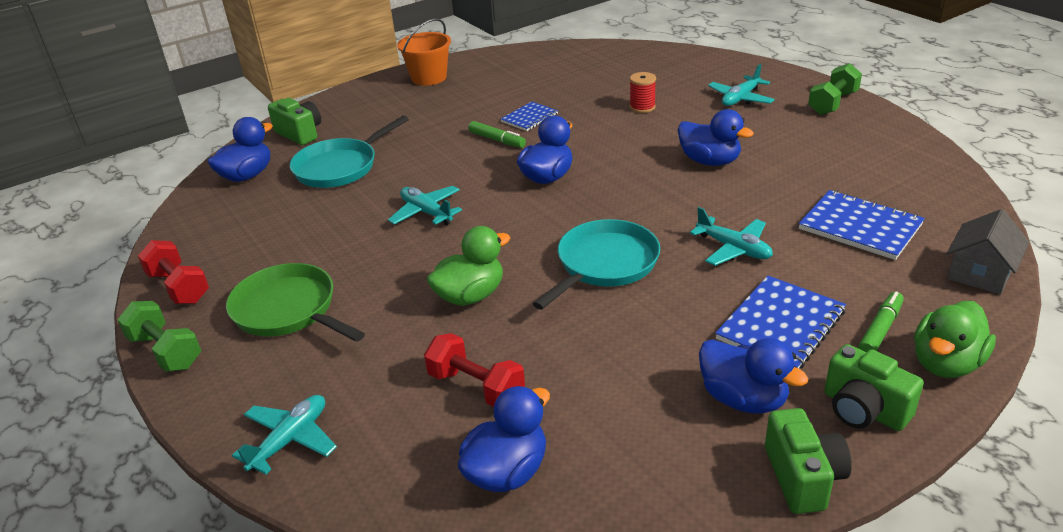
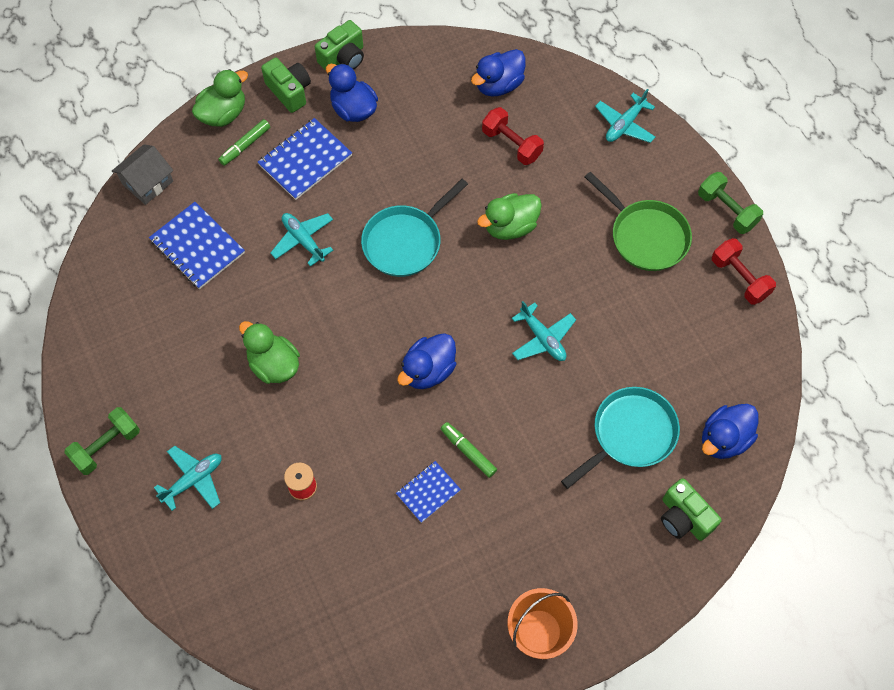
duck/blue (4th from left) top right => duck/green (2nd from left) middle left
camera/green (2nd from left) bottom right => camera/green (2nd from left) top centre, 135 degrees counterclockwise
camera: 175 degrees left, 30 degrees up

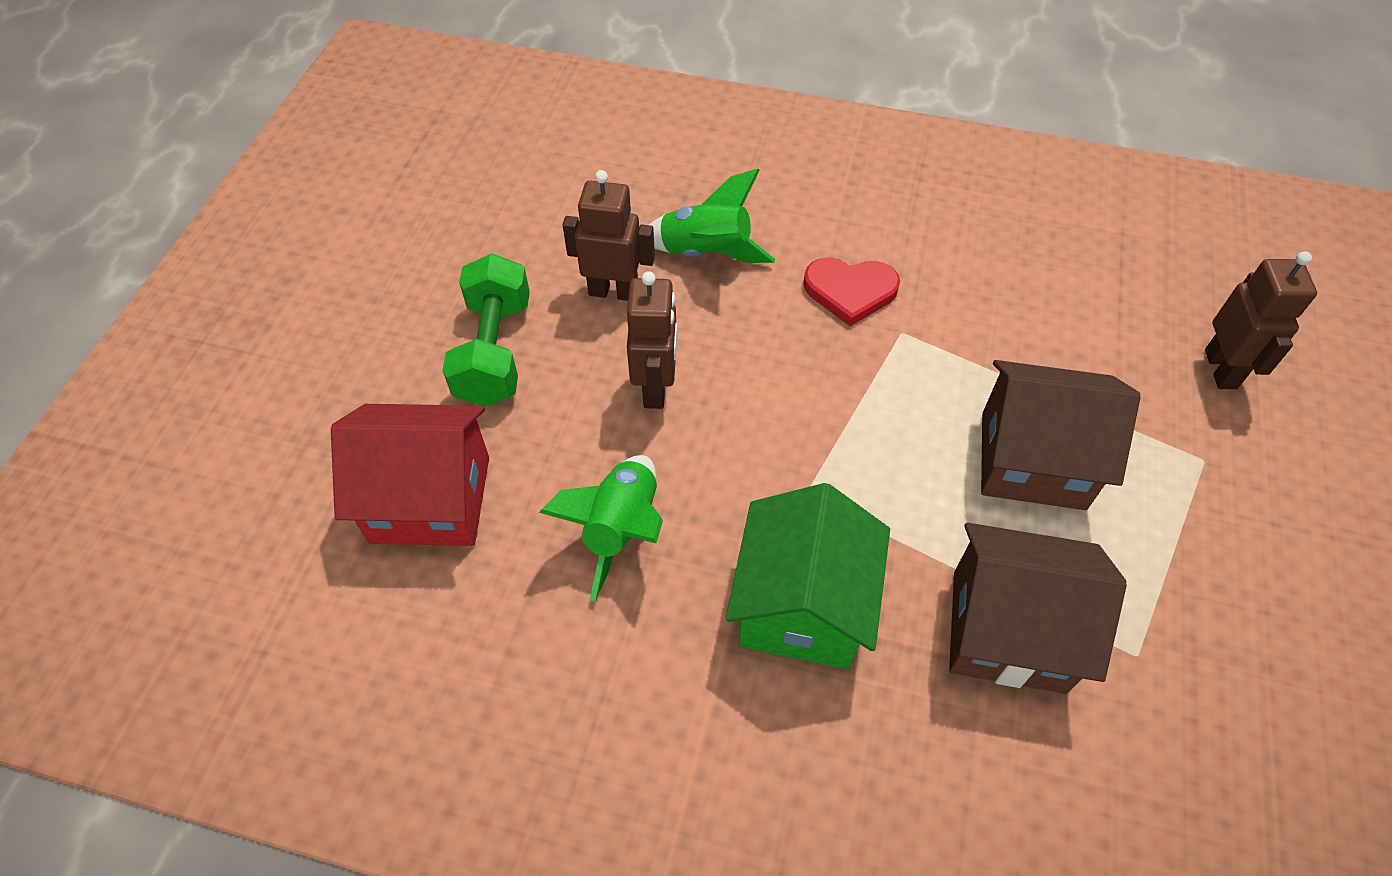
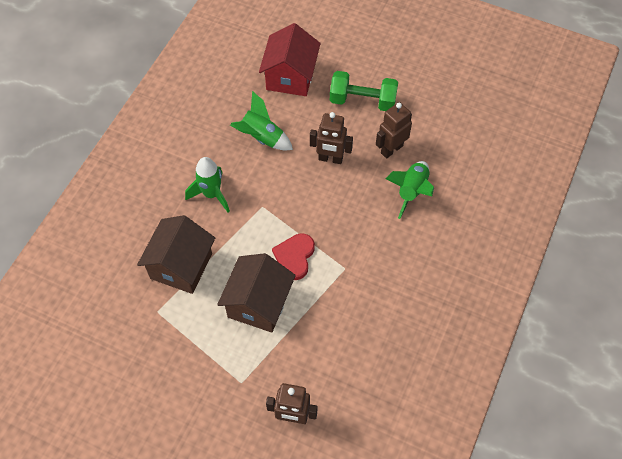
robot/brown (1st from left in the first image) top centre => robot/brown (3rd from left) top centre, 150 degrees counterclockwise
heart/red top centre => heart/red centre, move
house/green centre => rocket/green (1st from left) middle left
camera: 100 degrees right, 5 degrees up

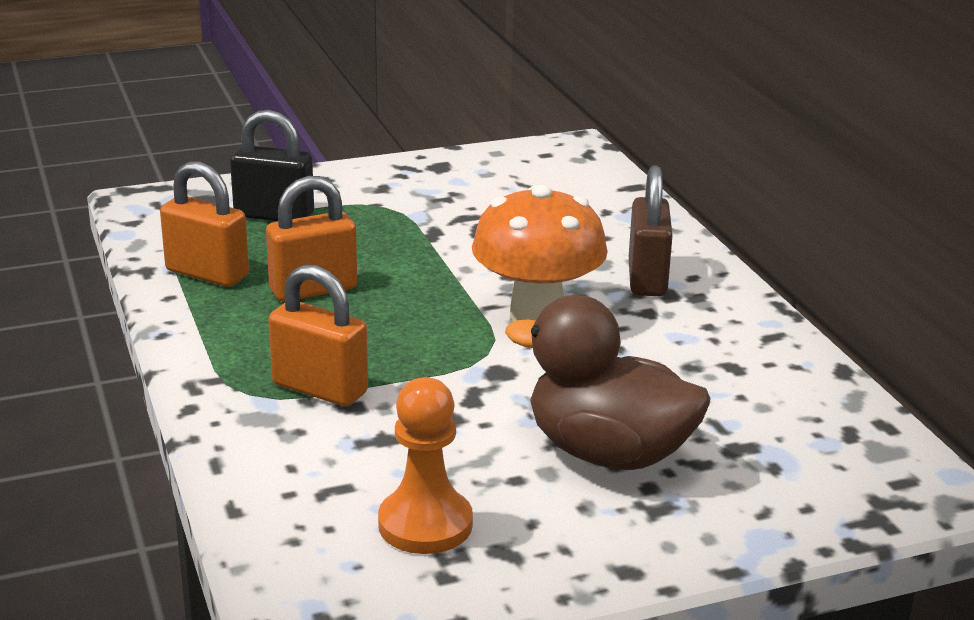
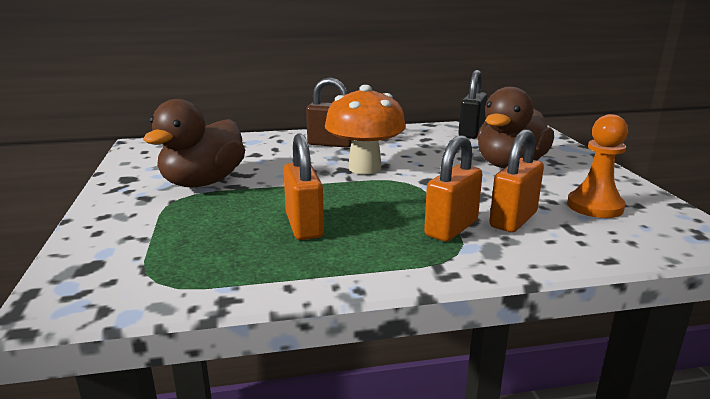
padlock/black top left => padlock/black top centre, move
padlock/orange (1st from left in the first image) middle left => padlock/orange (3rd from left) middle right, move
nothing => duck/brown (1st from left) middle left
camera: 80 degrees left, 5 degrees down

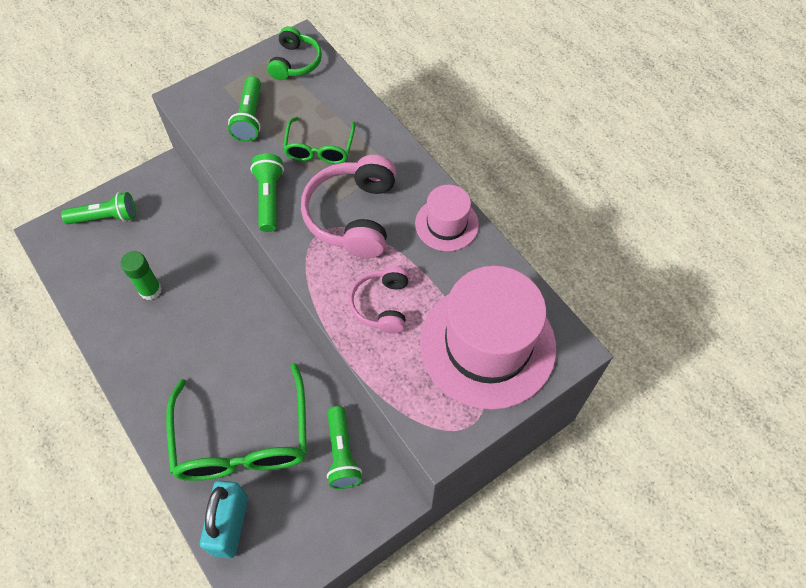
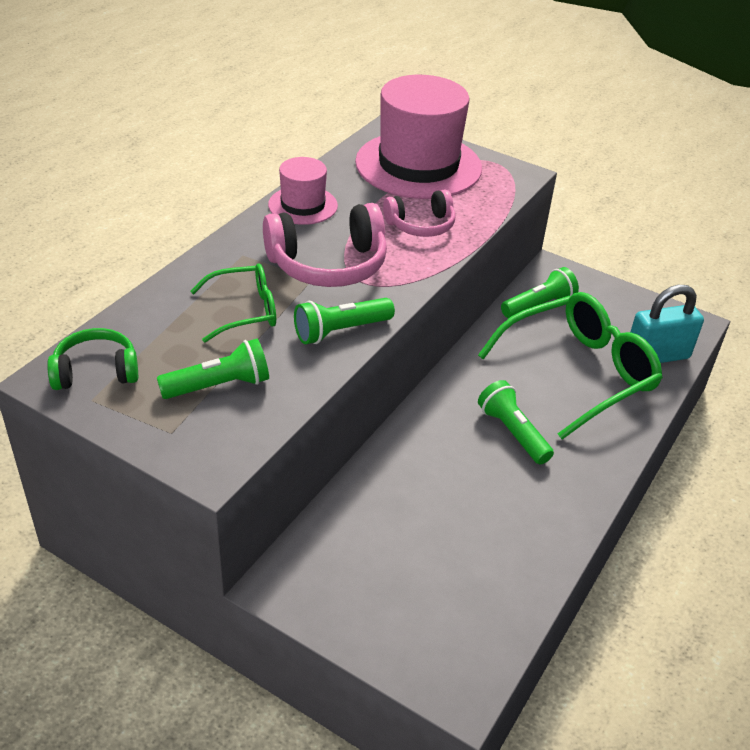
flashlight/green (1st from left in the first image) middle left => flashlight/green (3rd from left) middle right, move
glue stick/green middle left => nothing
camera: 115 degrees left, 20 degrees down

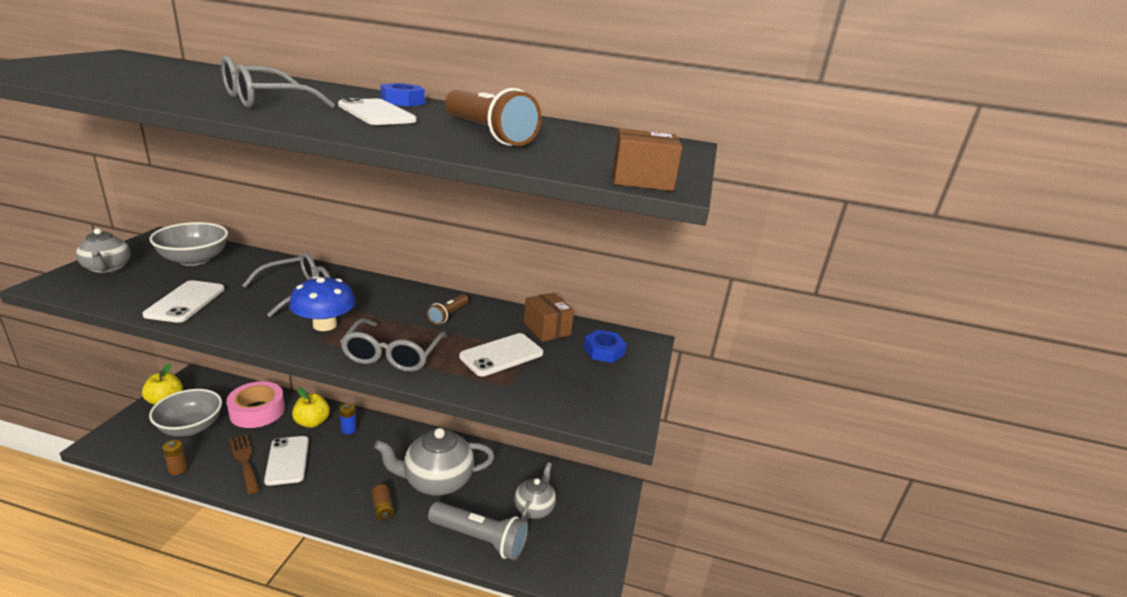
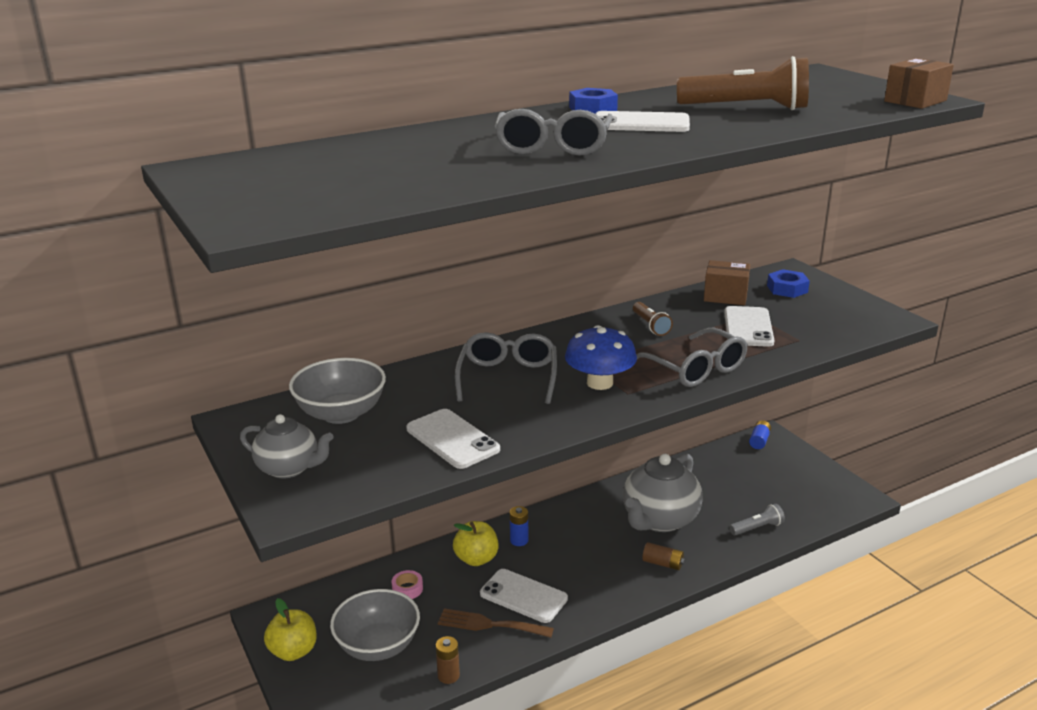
tape/pink bottom left => tape/pink bottom centre, x0.44
teapot/grey (3rd from left) bottom centre => nothing
flashlight/grey bottom centre => flashlight/grey bottom right, x0.52
nothing => battery/blue (2nd from left) middle right
camera: 40 degrees left, 0 degrees up

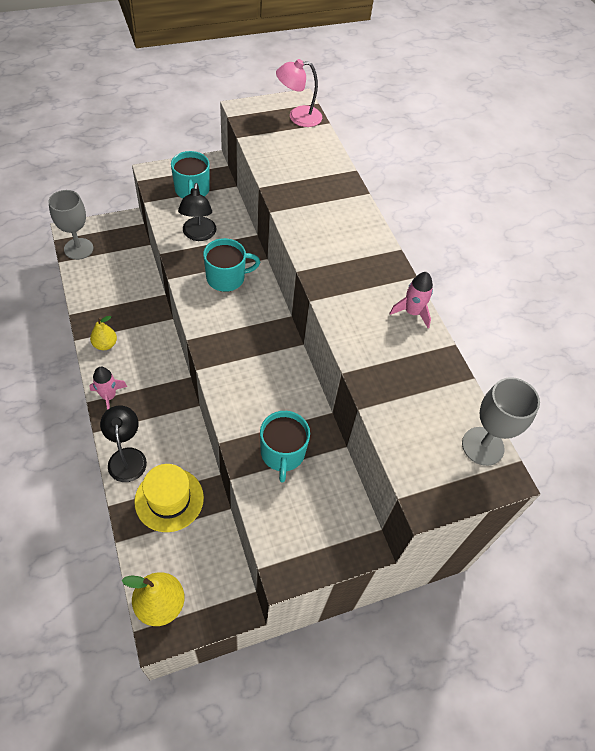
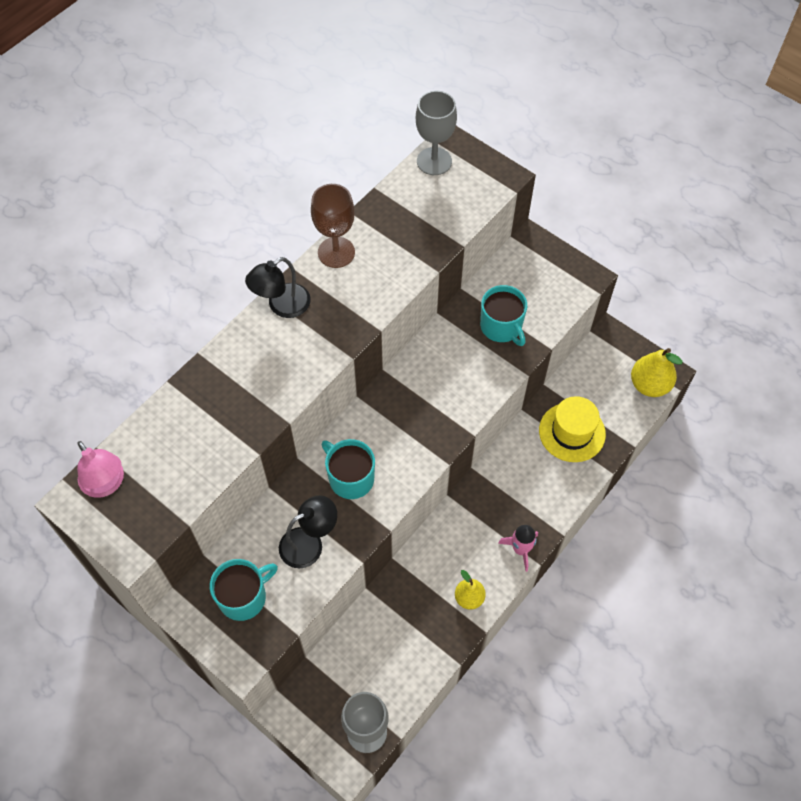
rocket/pink (2nd from left) middle right => goblet/brown top centre
lamp/black (1st from left) middle left => lamp/black (1st from left) centre, move
mug/turquoise (3rd from left) centre, 90 degrees clockwise
camera: 115 degrees left, 5 degrees up

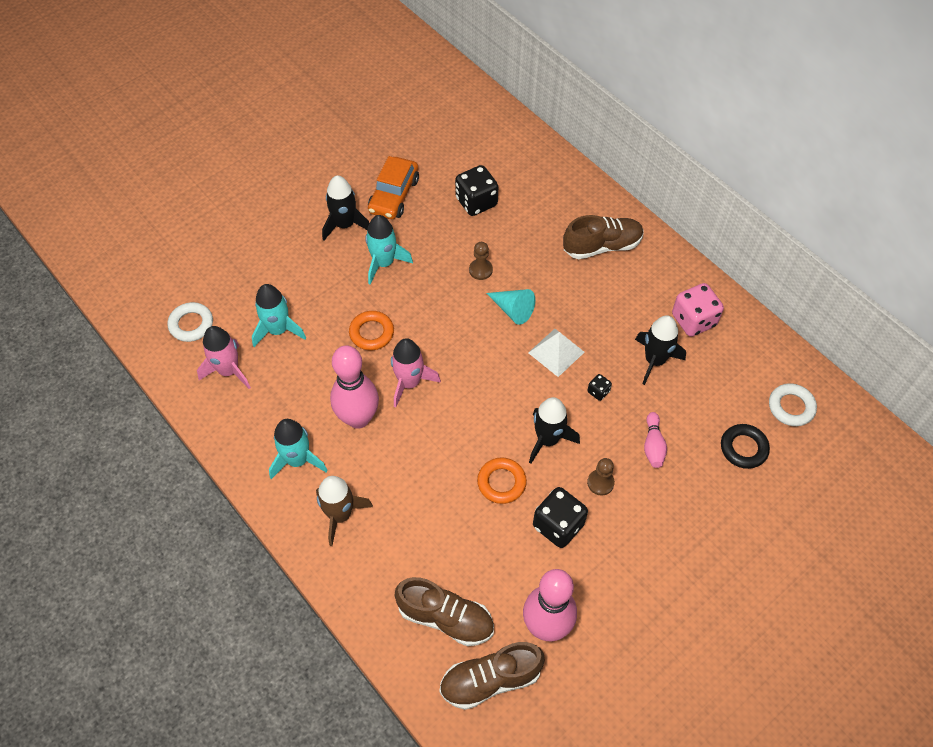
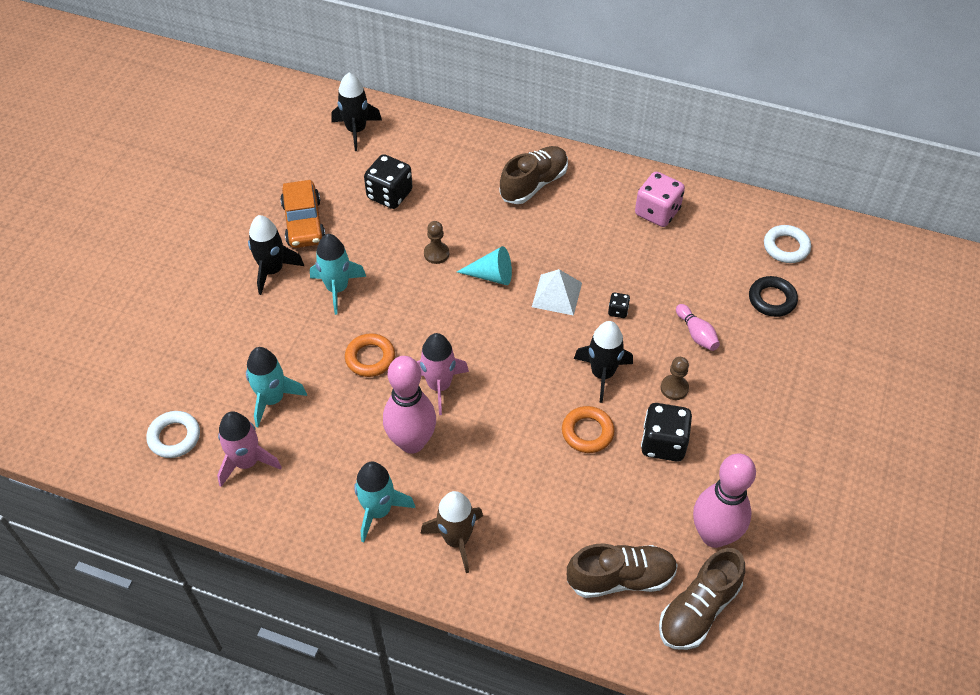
rocket/black (3rd from left in the first image) middle right => rocket/black (2nd from left) top centre, move
camera: 30 degrees left, 5 degrees down

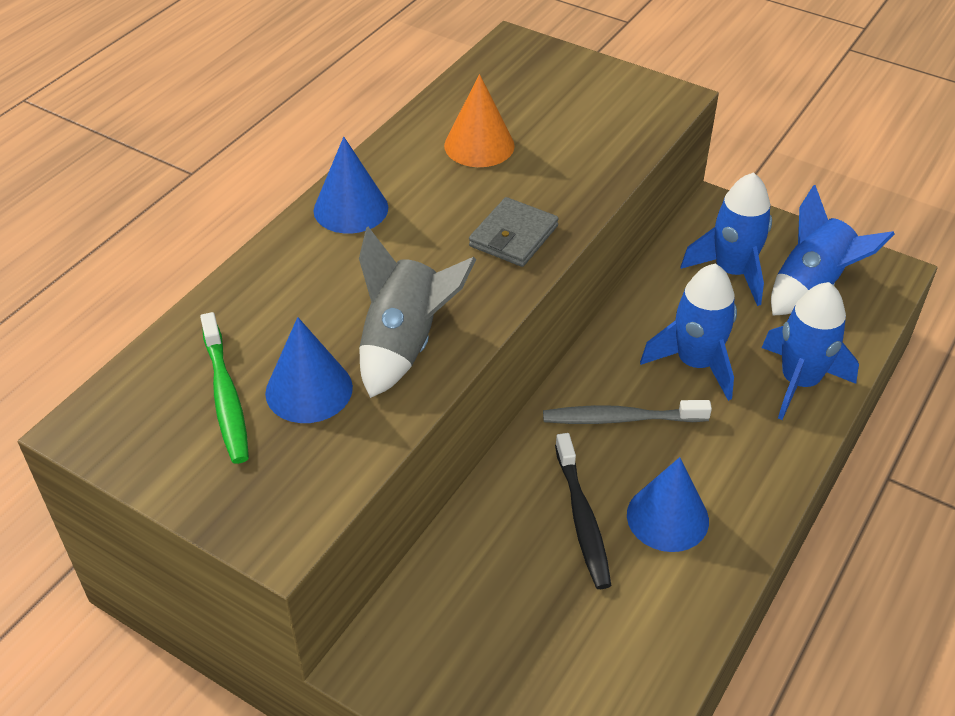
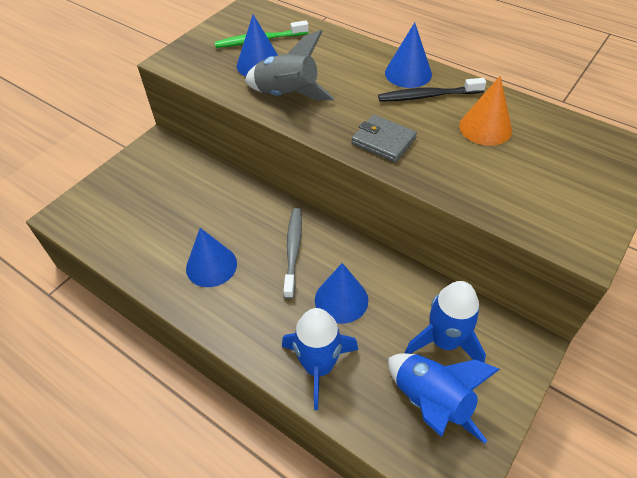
rocket/blue (1st from left) middle right => cone/blue (3rd from left) centre
toothbrush/black bottom centre => toothbrush/black top right, move
camera: 95 degrees right, 5 degrees up

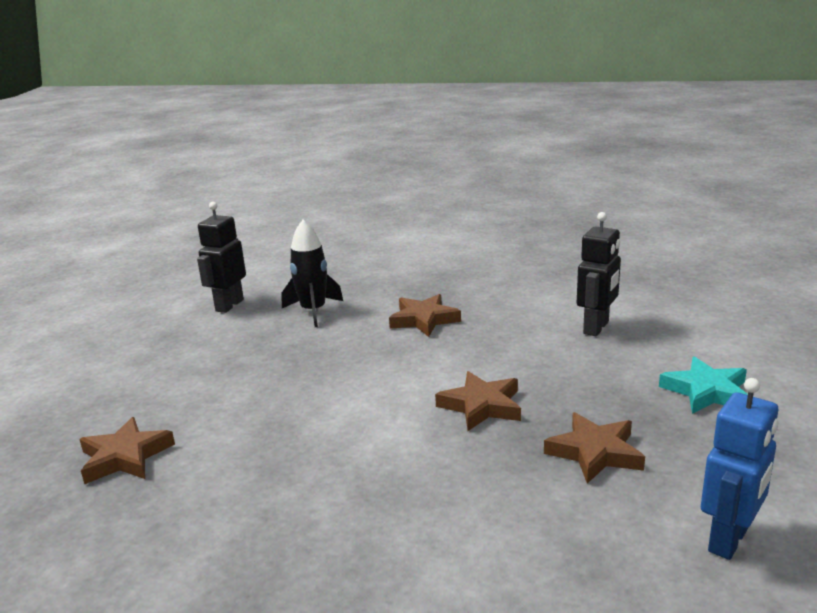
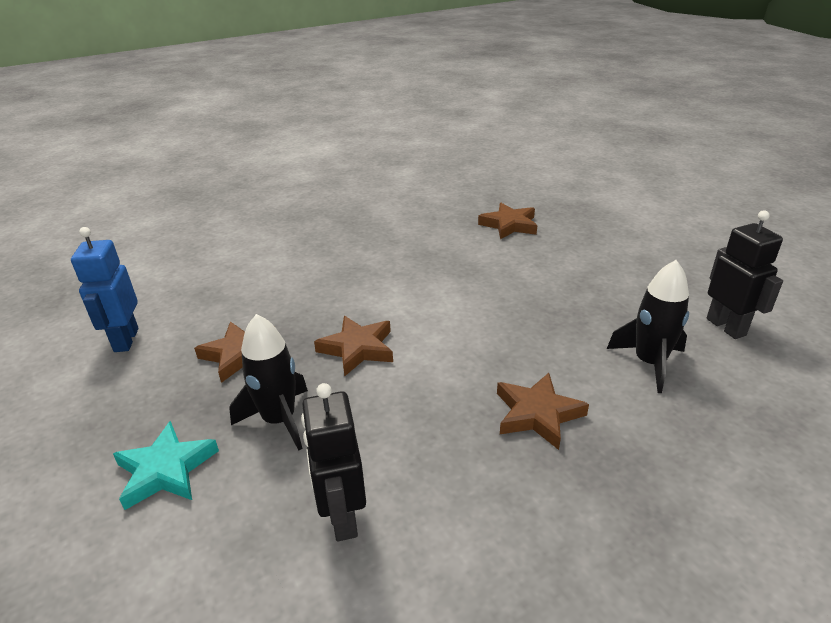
nothing => rocket/black (1st from left) middle left
camera: 135 degrees right, 10 degrees up

